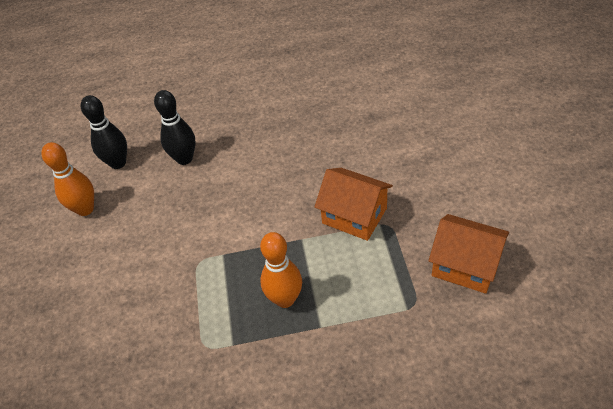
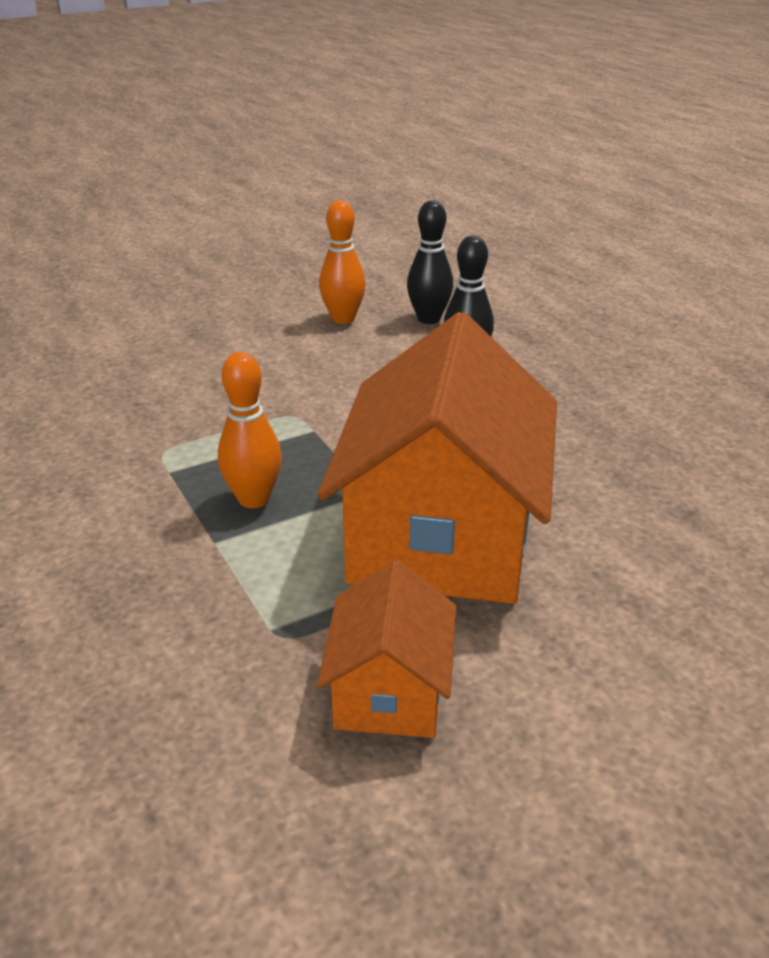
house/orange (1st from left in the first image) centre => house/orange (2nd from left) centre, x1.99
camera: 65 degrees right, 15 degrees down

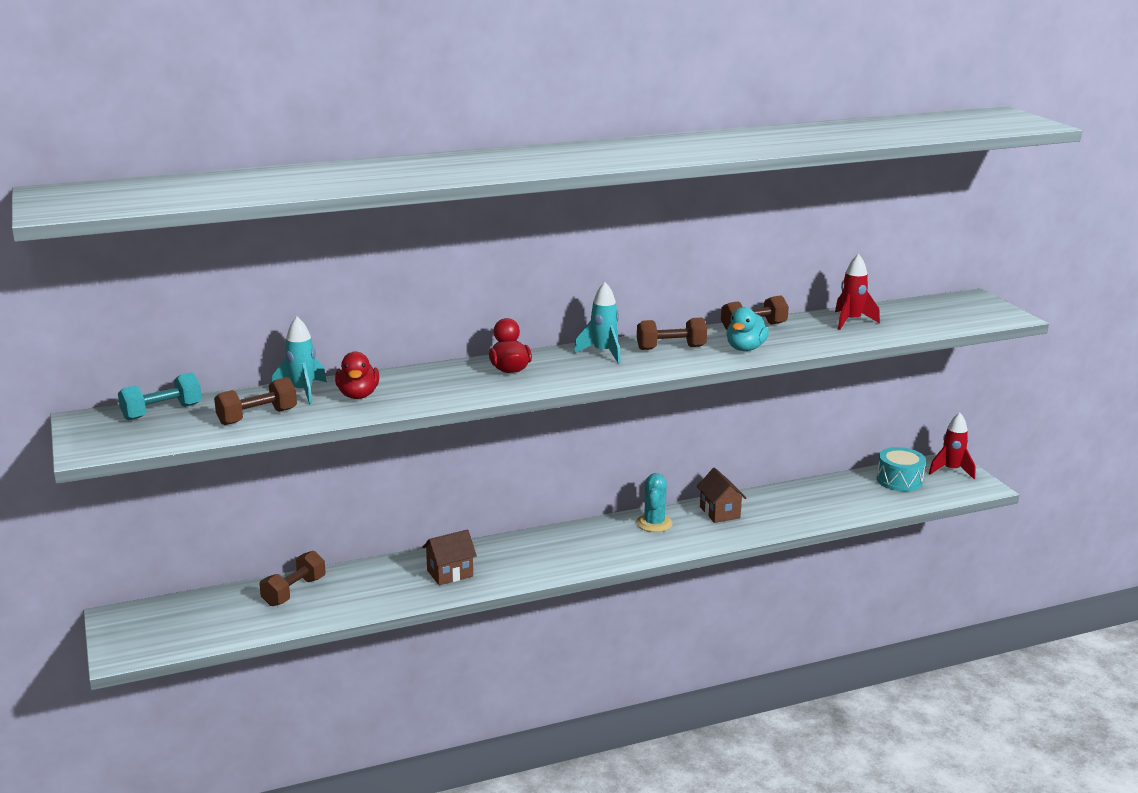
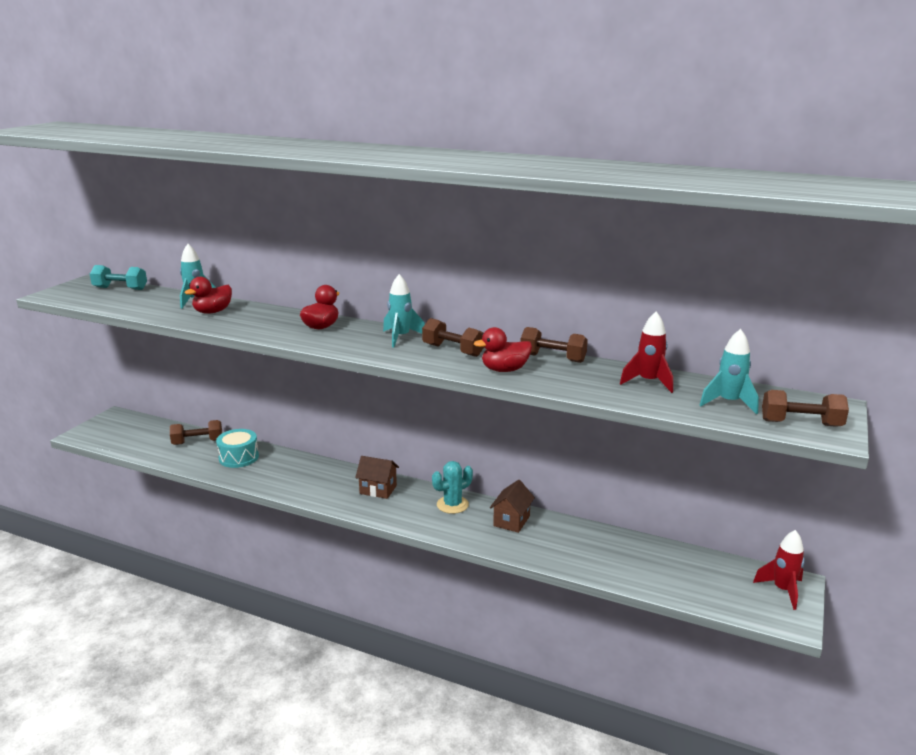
duck/turquoise centre => duck/red (3rd from left) centre
dumbbell/brown (1st from left in the first image) middle left => dumbbell/brown (4th from left) middle right, move
drum/turquoise middle right => drum/turquoise middle left, move
house/brown (1st from left) bottom centre => house/brown (1st from left) centre, move
nothing => rocket/turquoise (3rd from left) middle right
camera: 45 degrees right, 0 degrees up

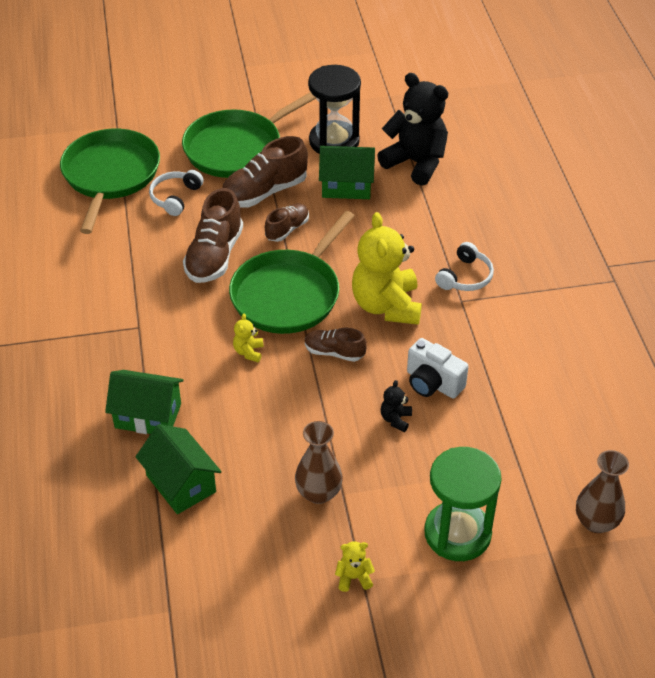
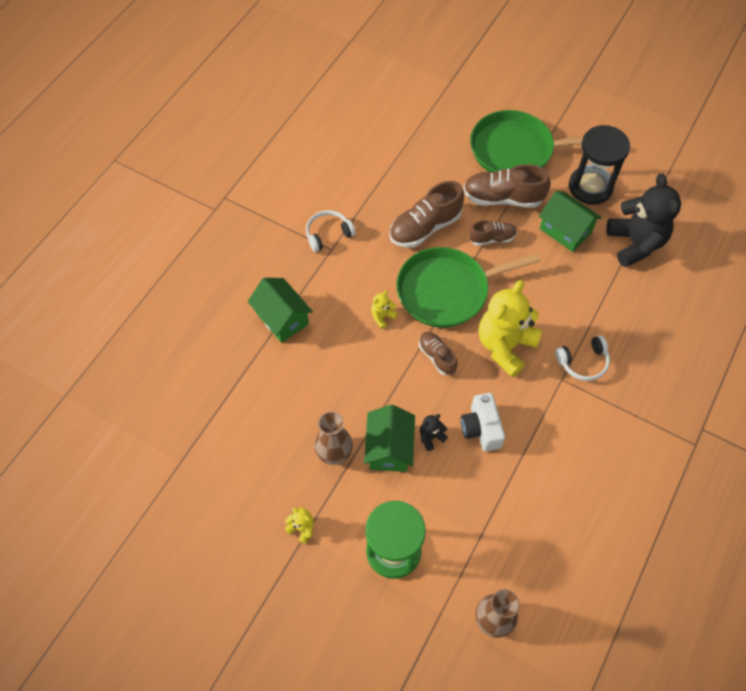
pan/green (1st from left) top left => nothing
headphones/white (1st from left) top left => headphones/white (1st from left) centre, move
house/green (2nd from left) bottom left => house/green (2nd from left) centre, move
camera: 40 degrees right, 15 degrees up

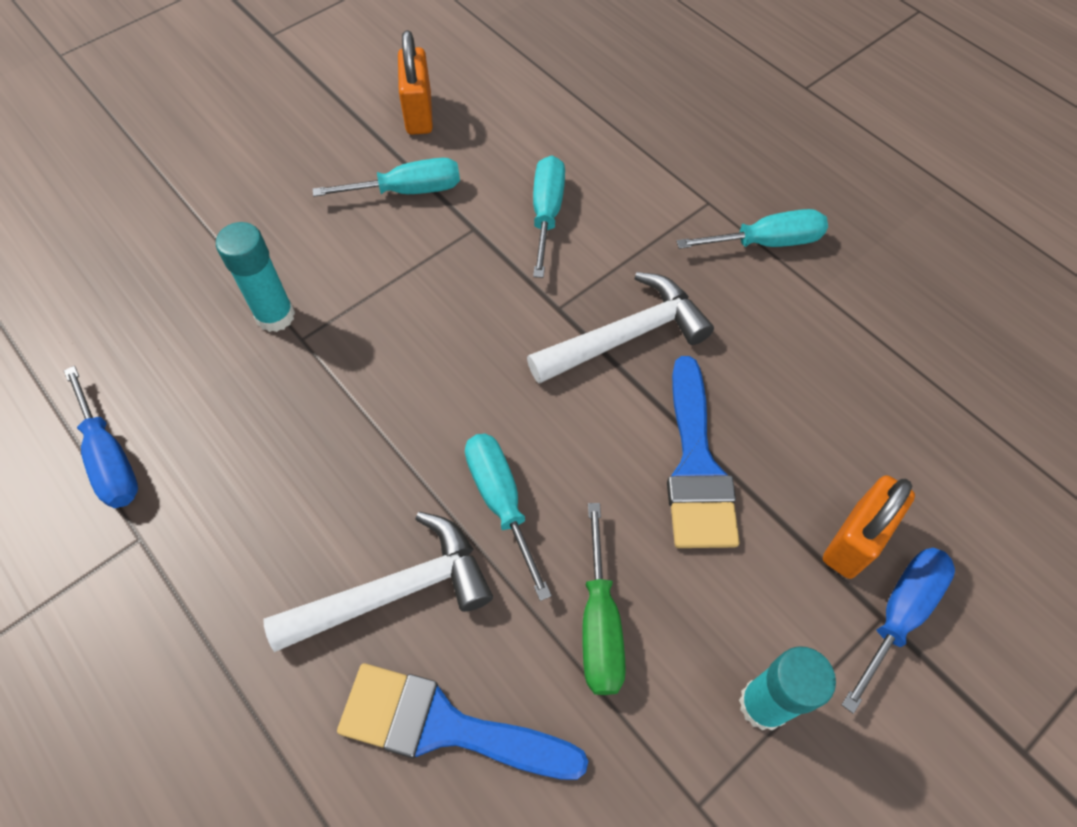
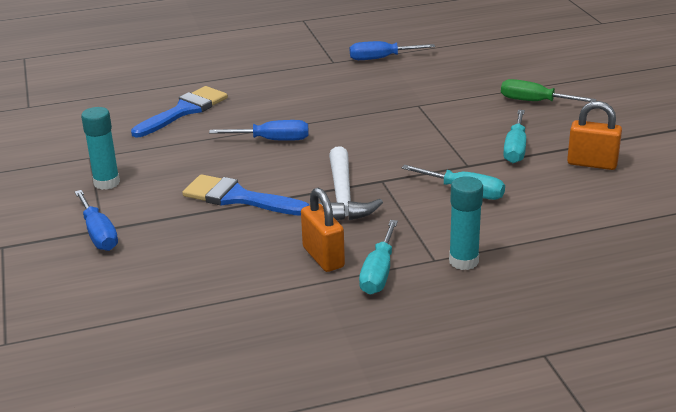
glue stick/turquoise (1st from left in the first image) middle left => glue stick/turquoise (2nd from left) middle right, move
screwdriver/turquoise (2nd from left) centre => screwdriver/blue (2nd from left) top centre
padlock/orange (2nd from left in the first image) middle right => padlock/orange (1st from left) centre, move
screwdriver/green bottom centre => screwdriver/green top right, move
hammer/white (1st from left) bottom centre => nothing
camera: 115 degrees right, 30 degrees down

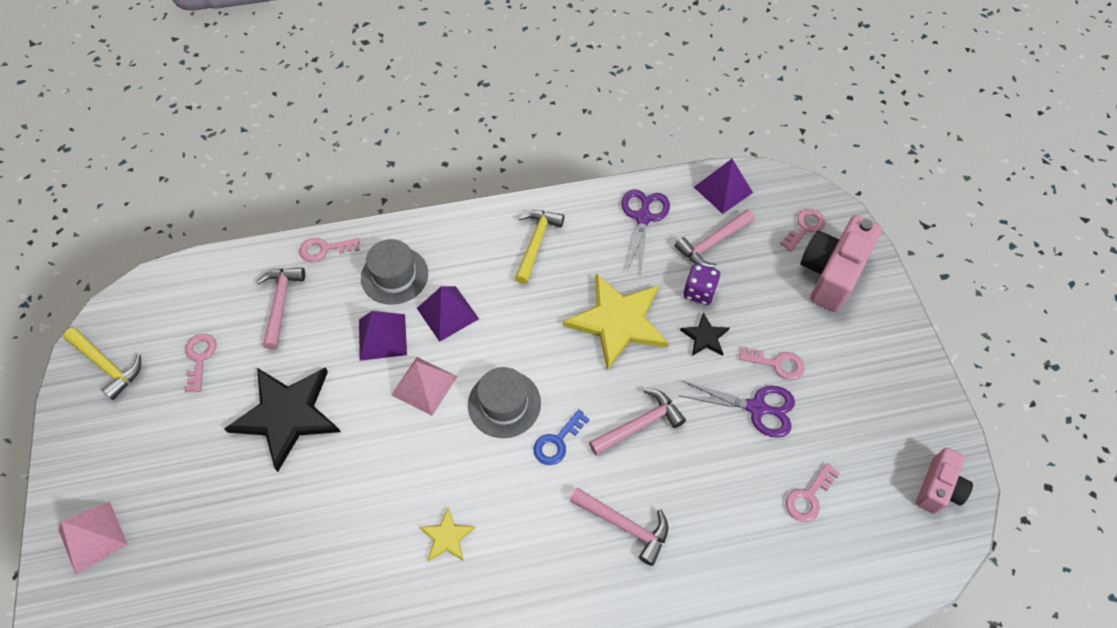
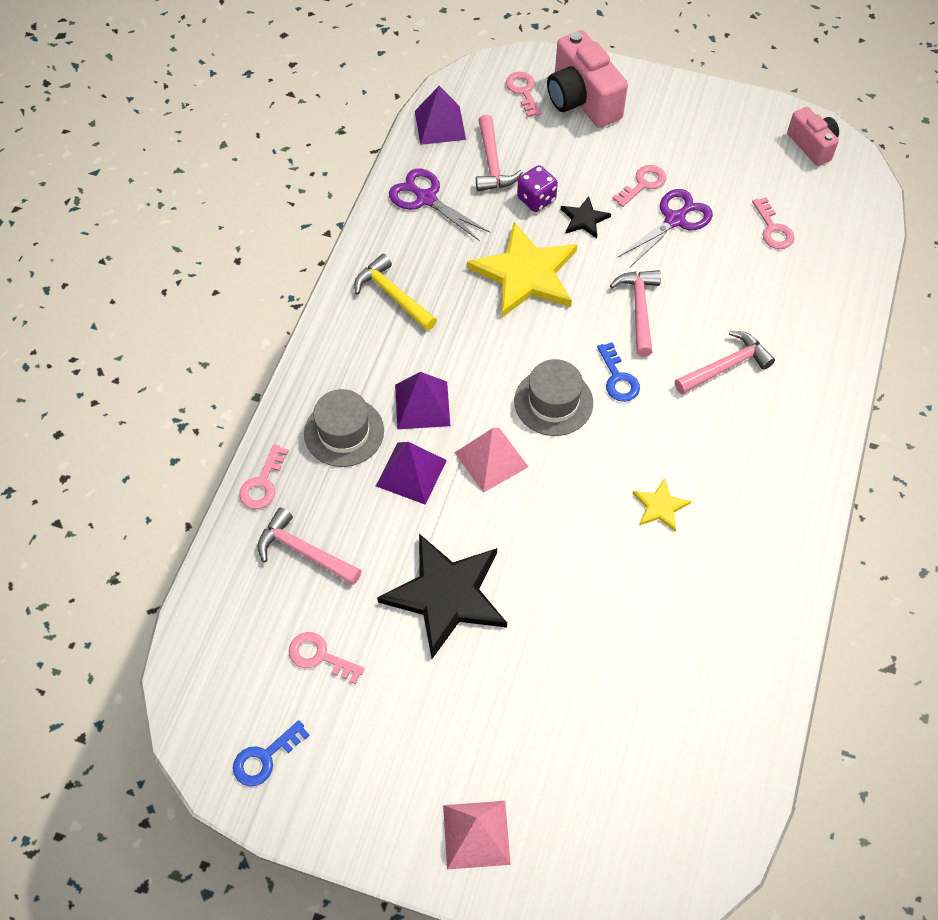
hammer/yellow (1st from left) middle left => key/blue (1st from left) bottom left
camera: 60 degrees left, 0 degrees up

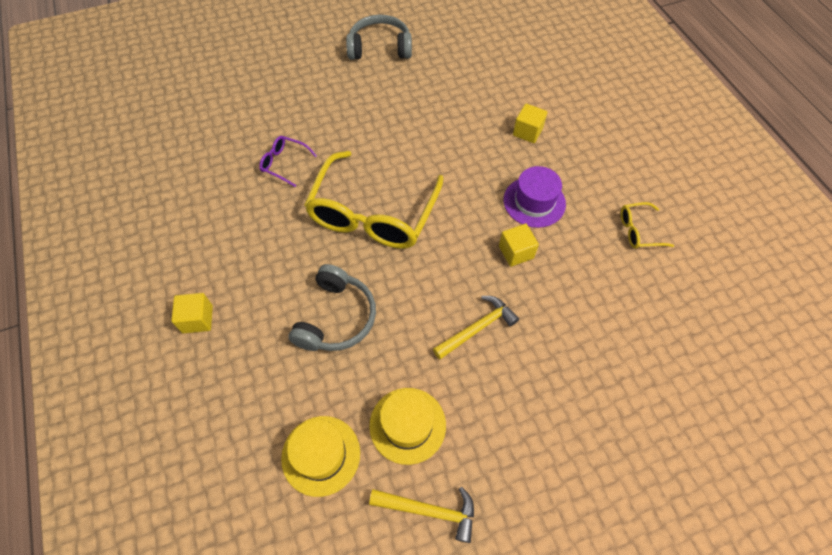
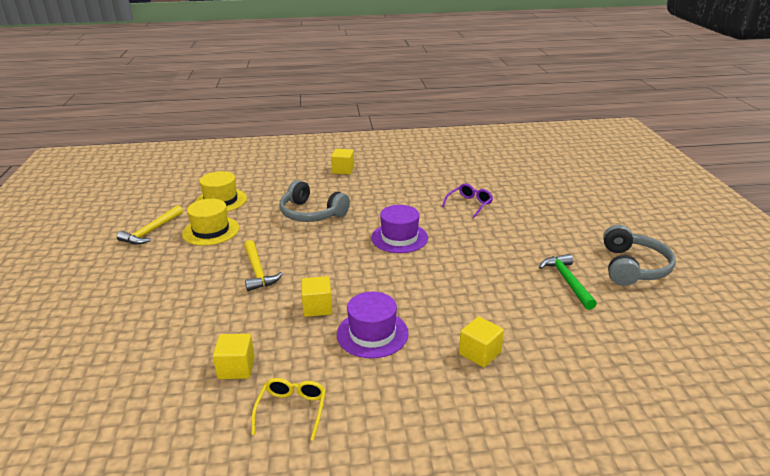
glasses/yellow (1st from left) centre => hat/purple (2nd from left) centre
nothing => hammer/green middle right
nothing => cube/yellow (1st from left) bottom left
camera: 105 degrees right, 30 degrees down

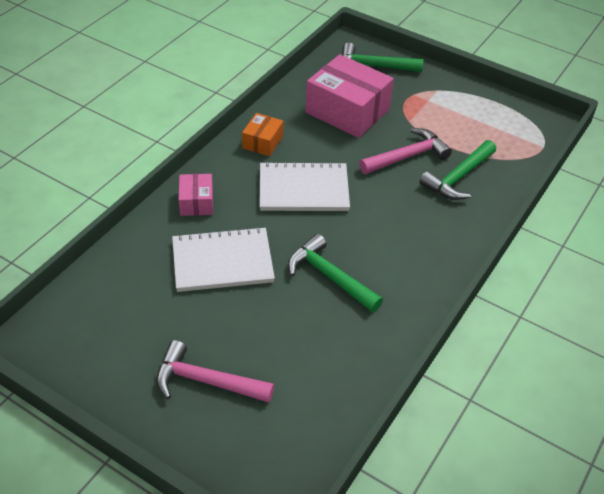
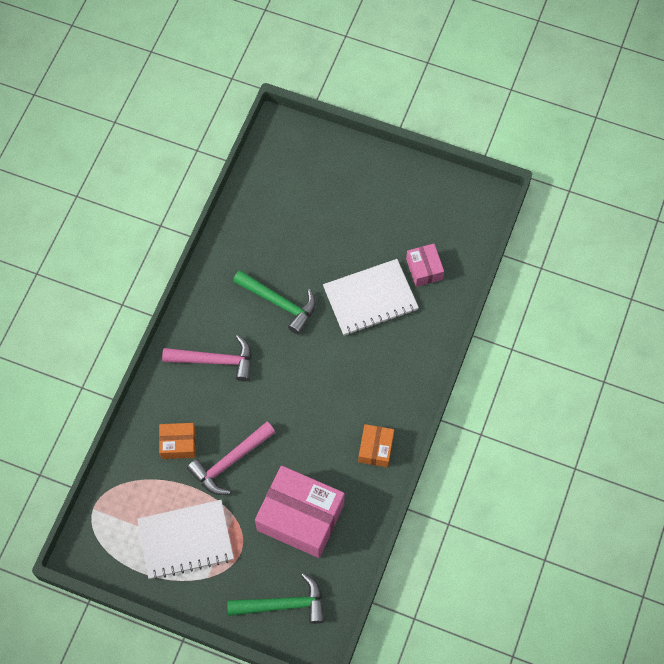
hammer/green (3rd from left) middle right => box/orange (1st from left) middle left
notebook/white (2nd from left in the first image) centre => notebook/white (1st from left) bottom left, move
box/pink (1st from left in the first image) middle left => box/pink (2nd from left) centre, move
hammer/pink (1st from left) bottom centre => hammer/pink (1st from left) middle left, move
camera: 170 degrees right, 20 degrees up

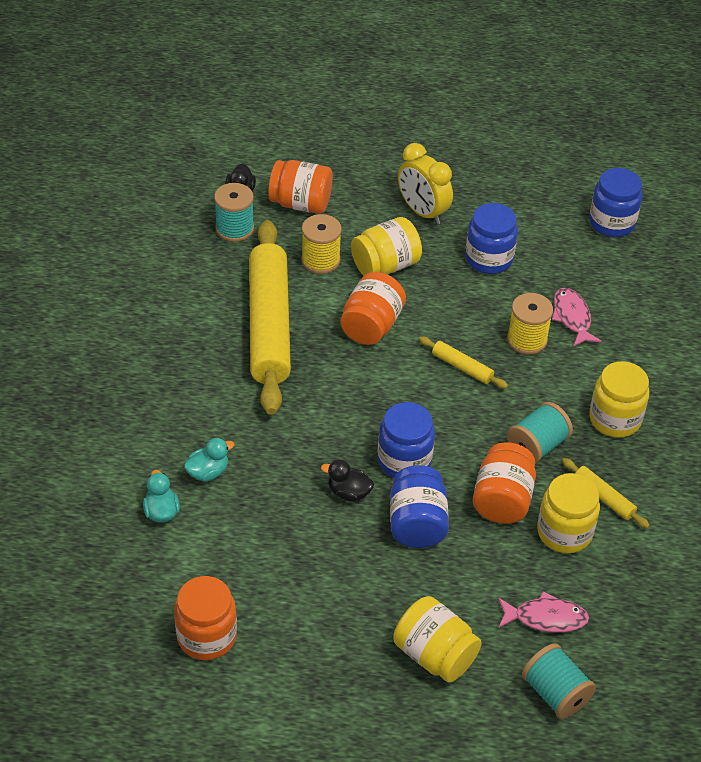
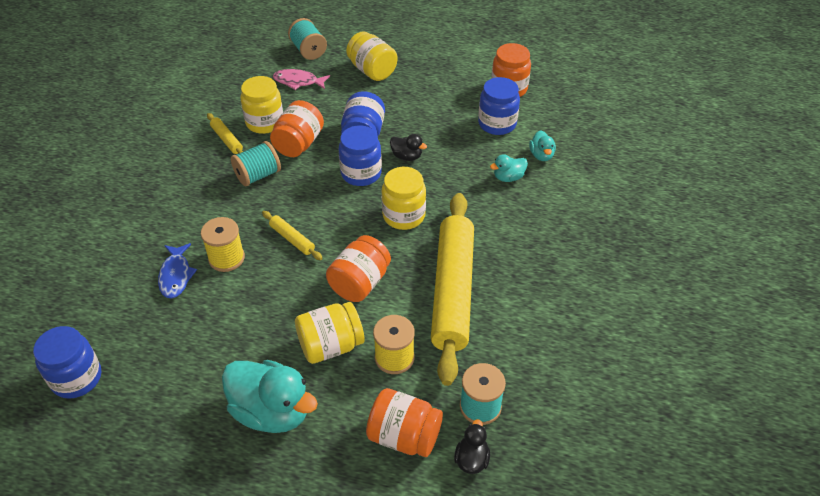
clock/yellow top centre => duck/turquoise (1st from left) bottom left
jar/blue (3rd from left in the first image) top right => jar/blue (4th from left) top centre, move
fish/pink (2nd from left) middle right => fish/blue middle left
jar/yellow (4th from left) middle right => jar/yellow (4th from left) centre, move
camera: 170 degrees left, 0 degrees up

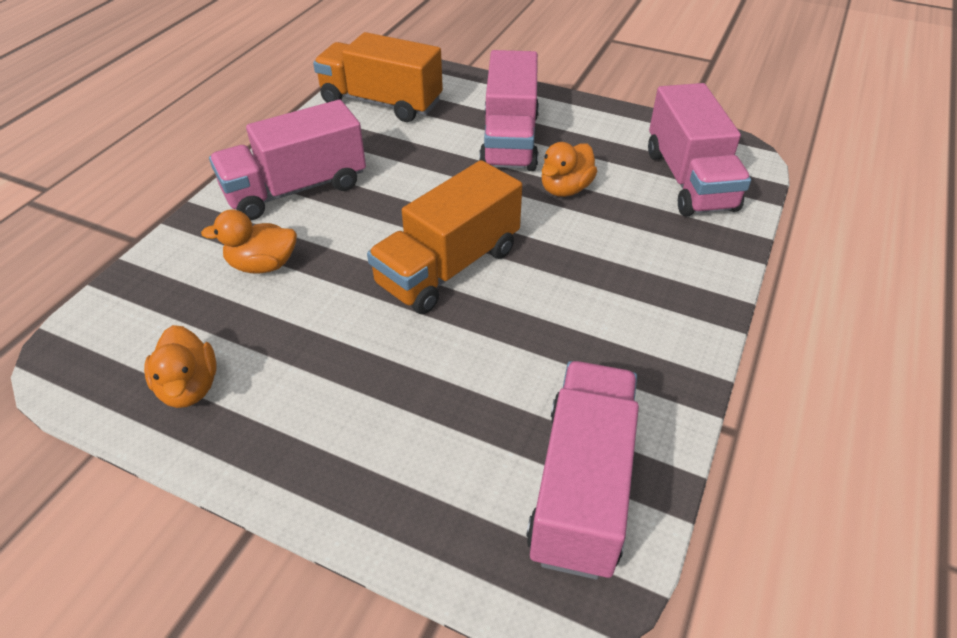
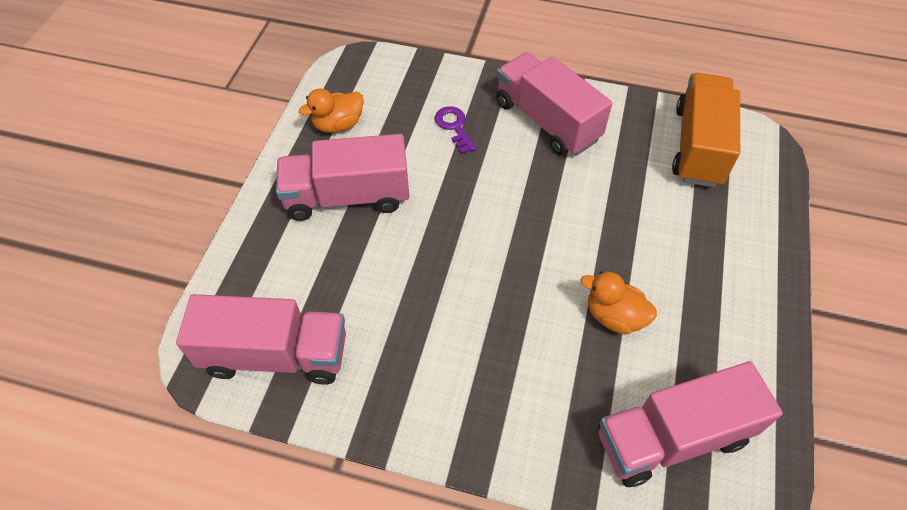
truck/pink (2nd from left) top centre => truck/pink (2nd from left) centre, move
truck/orange (2nd from left) centre => nothing
duck/orange (2nd from left) middle left => key/purple top centre
camera: 80 degrees right, 10 degrees up

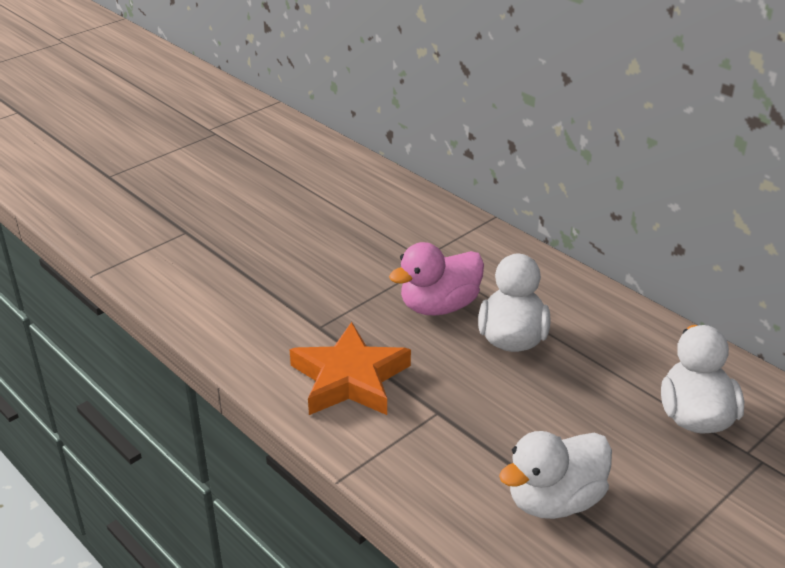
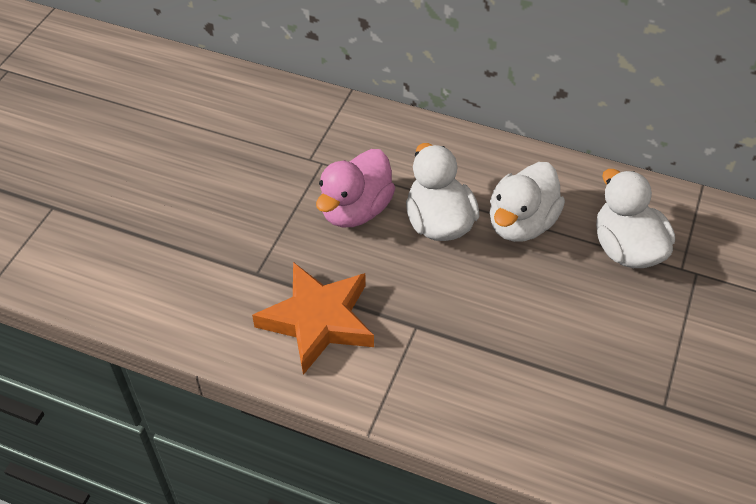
duck/white (2nd from left) bottom right => duck/white (2nd from left) middle right, move
camera: 25 degrees left, 15 degrees up

